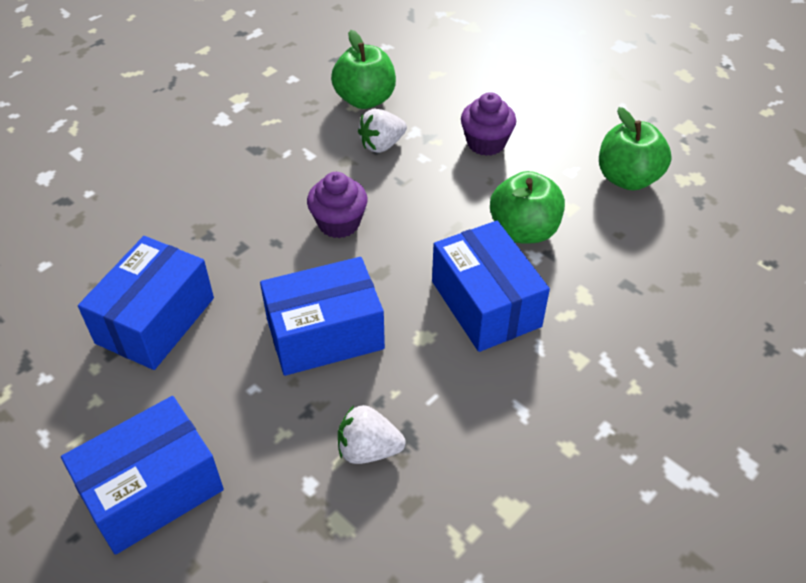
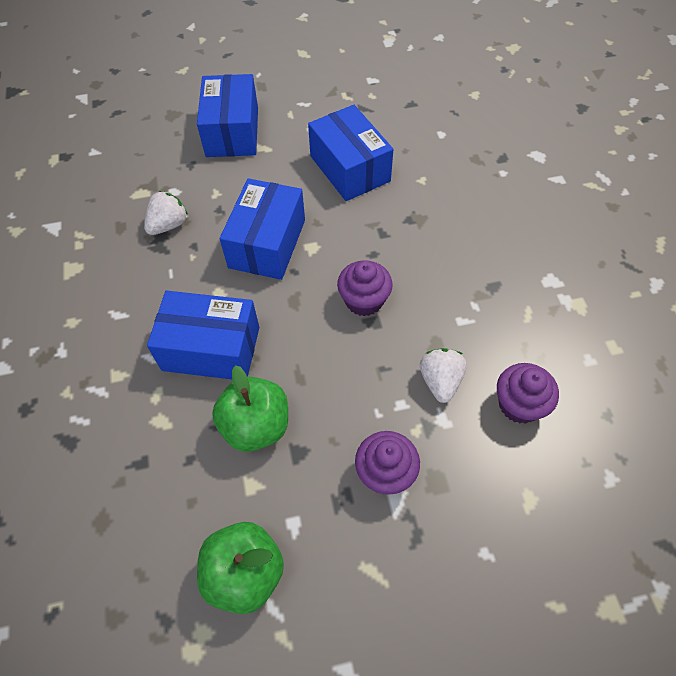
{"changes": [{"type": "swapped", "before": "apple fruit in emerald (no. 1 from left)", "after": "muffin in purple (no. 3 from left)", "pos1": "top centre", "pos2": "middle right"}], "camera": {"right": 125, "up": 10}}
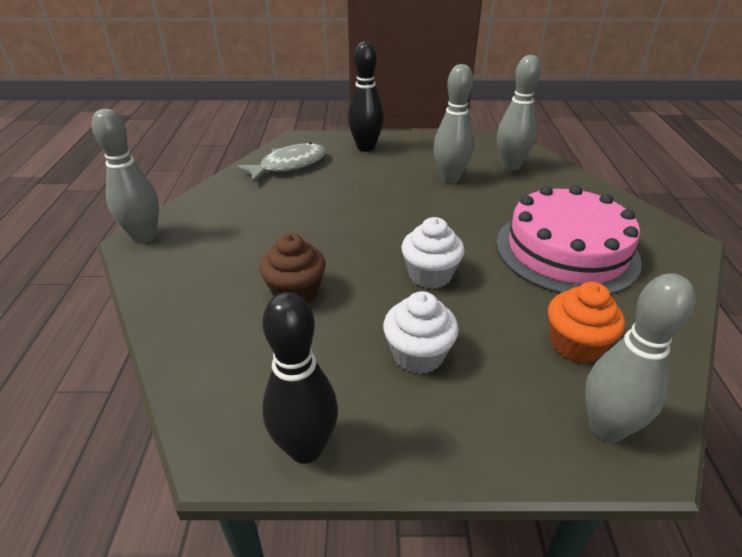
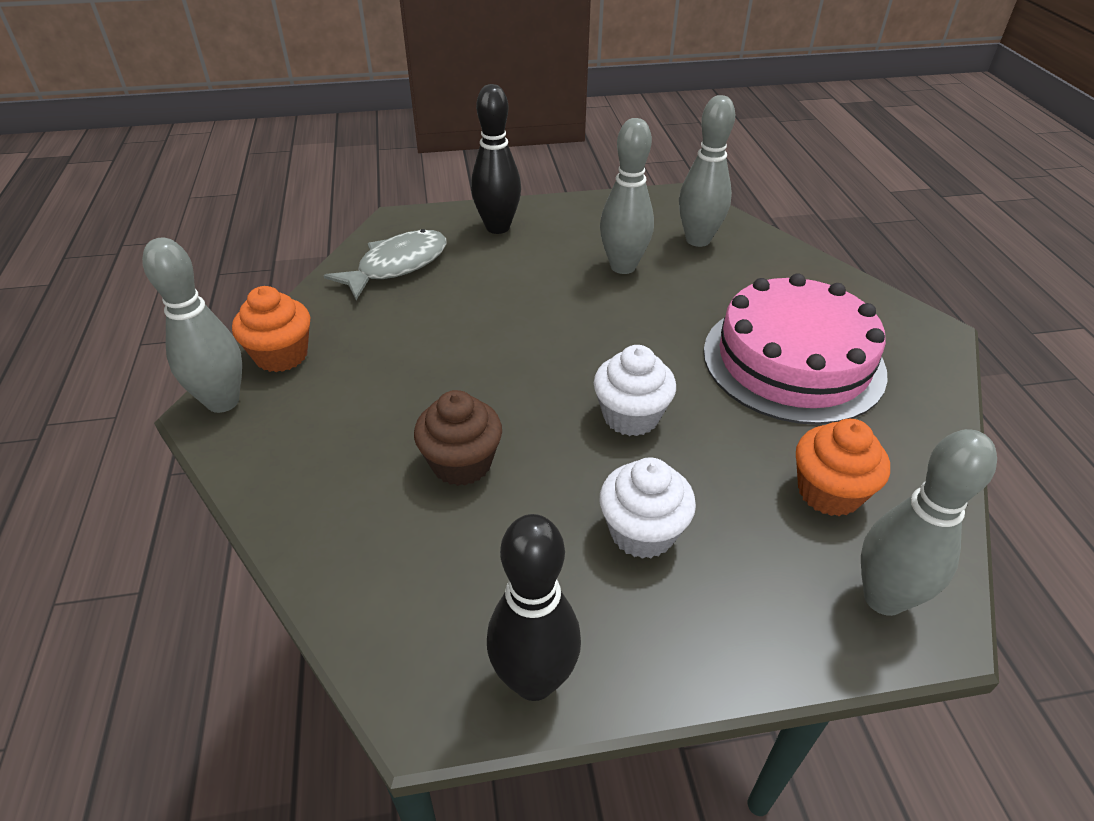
{"changes": [{"type": "new", "after": "muffin in bright orange (no. 1 from left)", "pos2": "middle left"}], "camera": {"right": -10, "up": 5}}
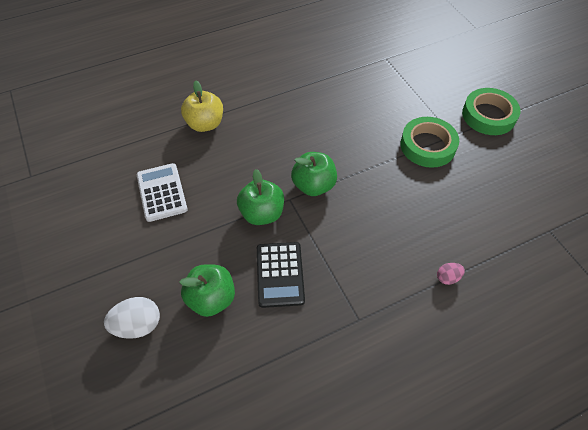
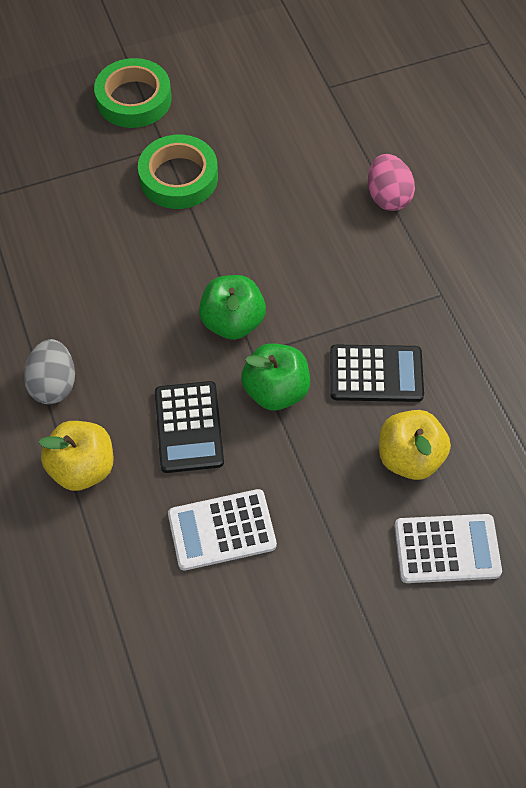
{"changes": [{"type": "new", "after": "egg in ash-grey", "pos2": "middle left"}, {"type": "new", "after": "pocket calculator in jet-black (no. 1 from left)", "pos2": "centre"}, {"type": "scaled", "before": "egg in rose-pink", "pos1": "middle right", "pos2": "top right", "scale": 1.78}, {"type": "repainted", "before": "apple fruit in emerald (no. 1 from left)", "after": "apple fruit in bright yellow (no. 2 from left)", "pos1": "bottom centre", "pos2": "middle right"}, {"type": "swapped", "before": "egg in pure white", "after": "pocket calculator in pure white (no. 2 from left)", "pos1": "bottom left", "pos2": "bottom right"}], "camera": {"right": -85, "up": 5}}
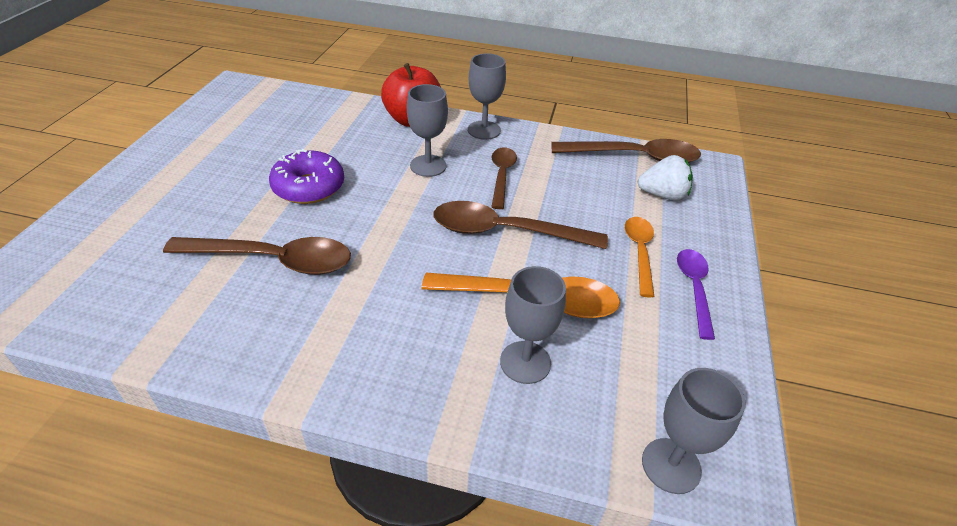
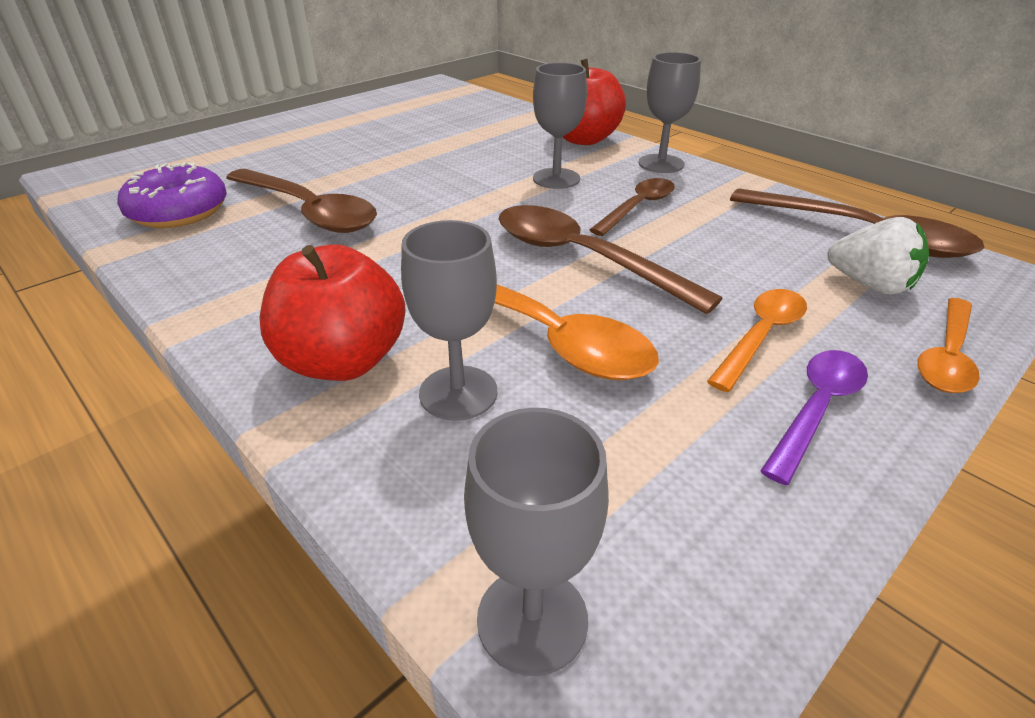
{"changes": [{"type": "shifted", "before": "doughnut in purple", "pos1": "middle left", "pos2": "top left"}, {"type": "new", "after": "apple fruit in red (no. 1 from left)", "pos2": "middle left"}, {"type": "new", "after": "spoon in bright orange (no. 3 from left)", "pos2": "middle right"}], "camera": {"right": 35, "up": -5}}
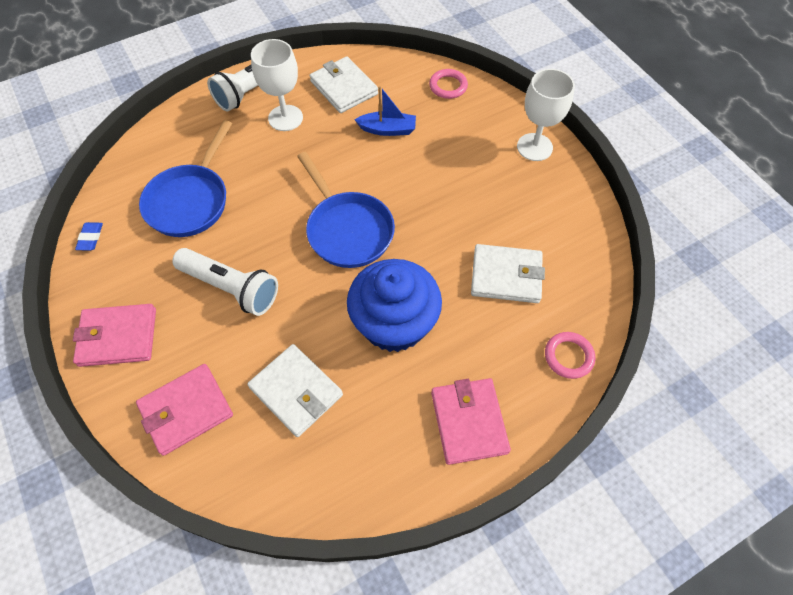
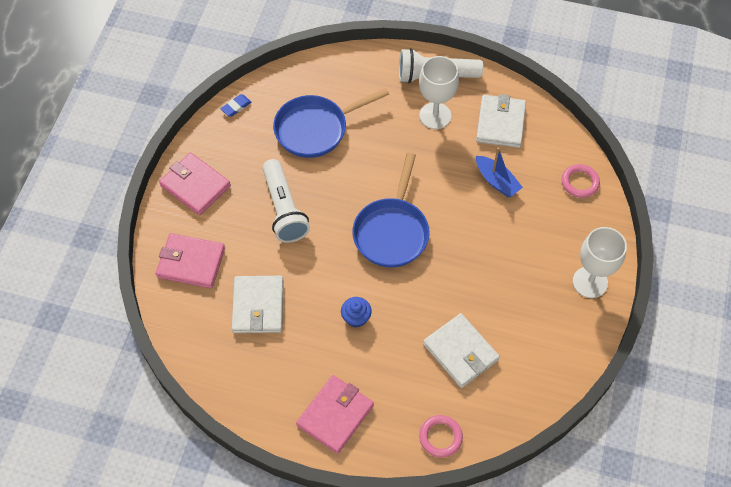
{"changes": [{"type": "scaled", "before": "muffin in royal blue", "pos1": "centre", "pos2": "centre", "scale": 0.4}], "camera": {"right": 45, "up": 0}}
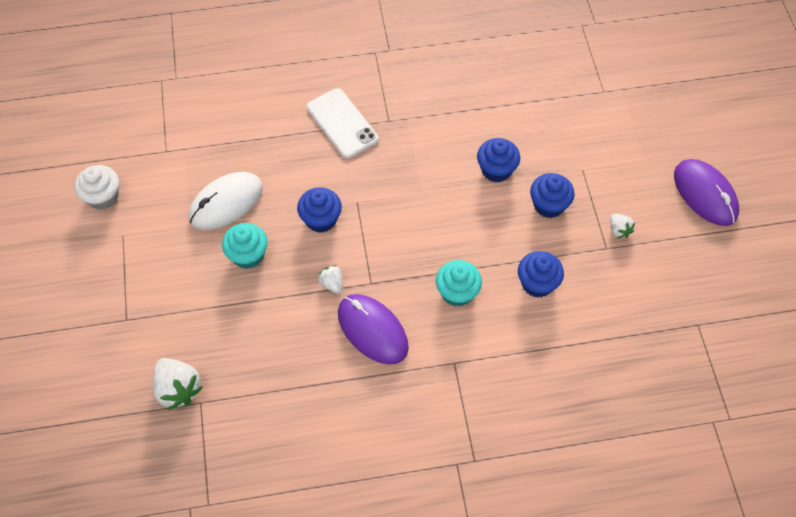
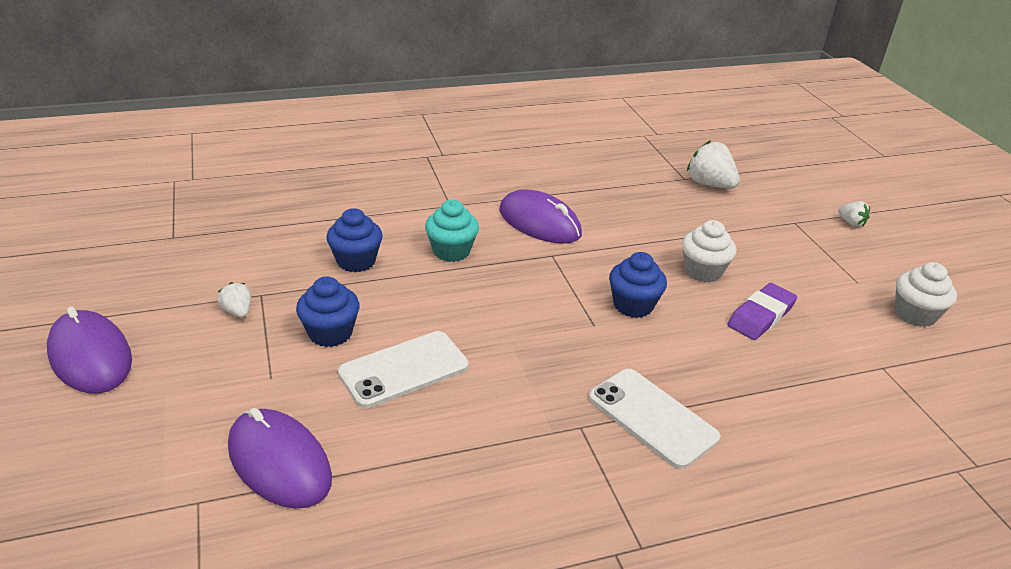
{"changes": [{"type": "new", "after": "mouse in purple (no. 2 from left)", "pos2": "bottom left"}, {"type": "swapped", "before": "muffin in royal blue (no. 2 from left)", "after": "phone in pure white (no. 1 from left)", "pos1": "top centre", "pos2": "centre"}, {"type": "repainted", "before": "muffin in aqua (no. 1 from left)", "after": "muffin in pure white (no. 1 from left)", "pos1": "middle left", "pos2": "middle right"}, {"type": "swapped", "before": "mouse in pure white", "after": "gum eraser in purple", "pos1": "middle left", "pos2": "middle right"}, {"type": "shifted", "before": "toy strawberry in pure white (no. 2 from left in the first image)", "after": "toy strawberry in pure white (no. 3 from left)", "pos1": "centre", "pos2": "middle right"}], "camera": {"right": 170, "up": -25}}
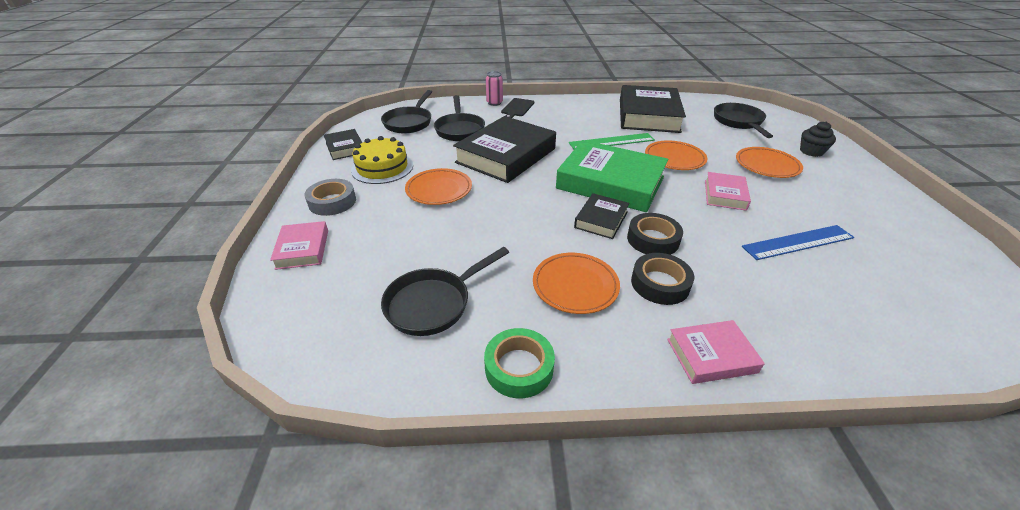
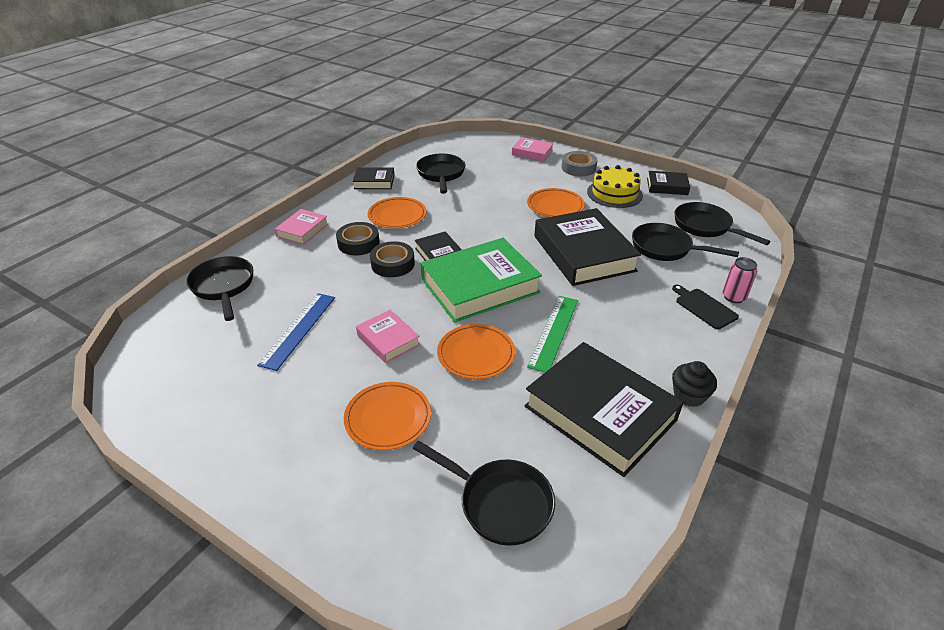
{"changes": [{"type": "new", "after": "pan in jet-black (no. 1 from left)", "pos2": "middle left"}, {"type": "swapped", "before": "sticky tape in emerald", "after": "book in jet-black (no. 1 from left)", "pos1": "bottom centre", "pos2": "top centre"}, {"type": "shifted", "before": "muffin in jet-black", "pos1": "top right", "pos2": "middle right"}], "camera": {"right": 125, "up": 0}}
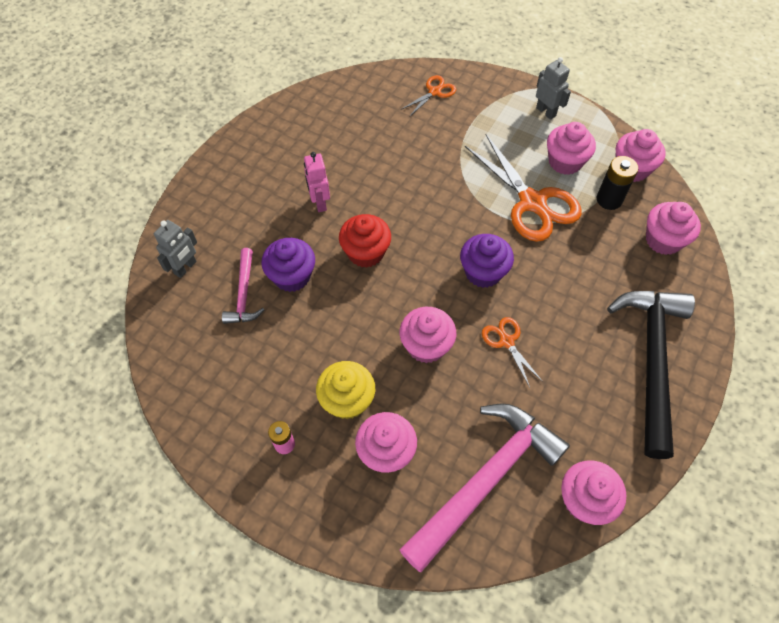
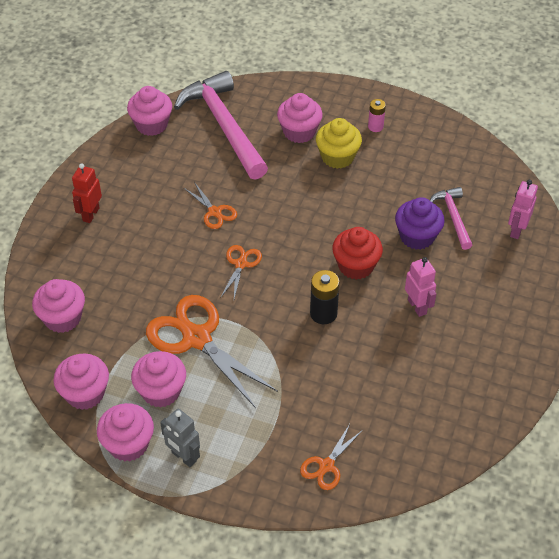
{"changes": [{"type": "swapped", "before": "hammer in jet-black", "after": "robot in red", "pos1": "middle right", "pos2": "middle left"}, {"type": "shifted", "before": "muffin in rose-pink (no. 2 from left in the first image)", "after": "muffin in rose-pink (no. 3 from left)", "pos1": "centre", "pos2": "bottom left"}, {"type": "rotated", "before": "hammer in rose-pink (no. 2 from left in the first image)", "pos1": "bottom centre", "pos2": "top centre", "turn": 120}, {"type": "swapped", "before": "muffin in purple (no. 2 from left)", "after": "pair of scissors in bright orange (no. 3 from left)", "pos1": "centre", "pos2": "centre"}, {"type": "shifted", "before": "AA battery in jet-black", "pos1": "top right", "pos2": "centre"}, {"type": "repainted", "before": "robot in ash-grey (no. 1 from left)", "after": "robot in rose-pink (no. 2 from left)", "pos1": "middle left", "pos2": "middle right"}], "camera": {"right": 170, "up": -10}}
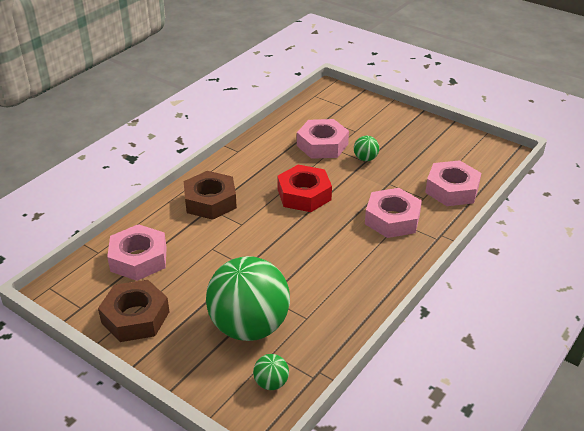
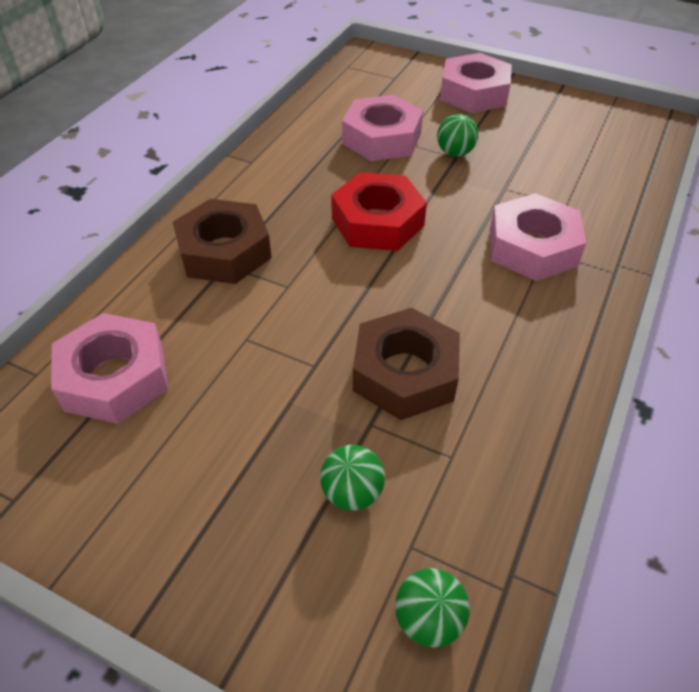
{"changes": [{"type": "scaled", "before": "sphere in emerald (no. 1 from left)", "pos1": "bottom centre", "pos2": "bottom centre", "scale": 0.4}, {"type": "shifted", "before": "hex nut in brown (no. 1 from left in the first image)", "after": "hex nut in brown (no. 2 from left)", "pos1": "bottom left", "pos2": "centre"}, {"type": "shifted", "before": "hex nut in rose-pink (no. 4 from left in the first image)", "after": "hex nut in rose-pink (no. 3 from left)", "pos1": "middle right", "pos2": "top right"}], "camera": {"right": -10, "up": 10}}
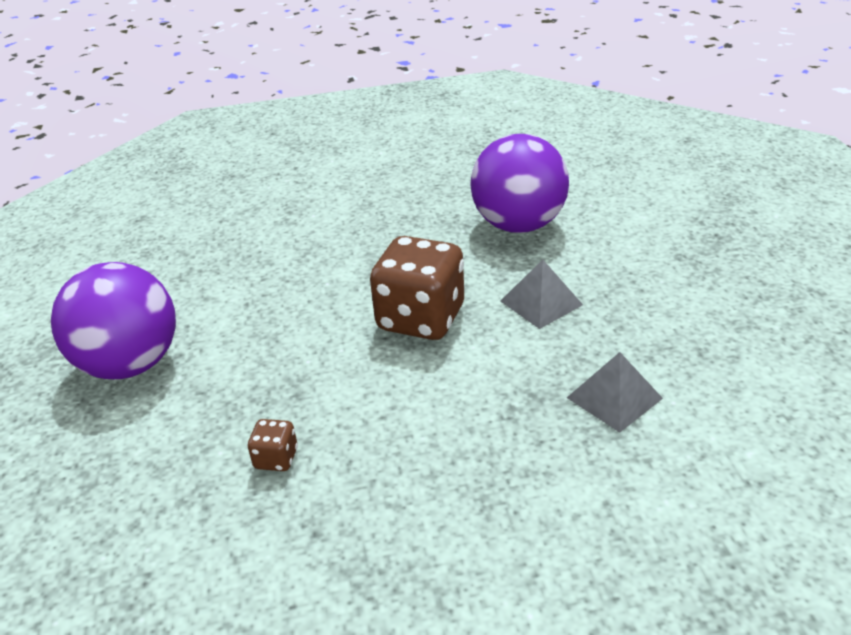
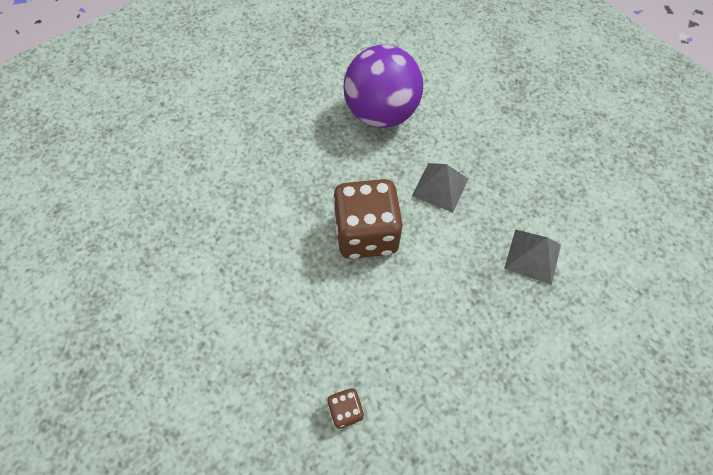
{"changes": [{"type": "gone", "before": "sphere in purple (no. 1 from left)", "pos1": "middle left"}], "camera": {"right": -30, "up": 25}}
